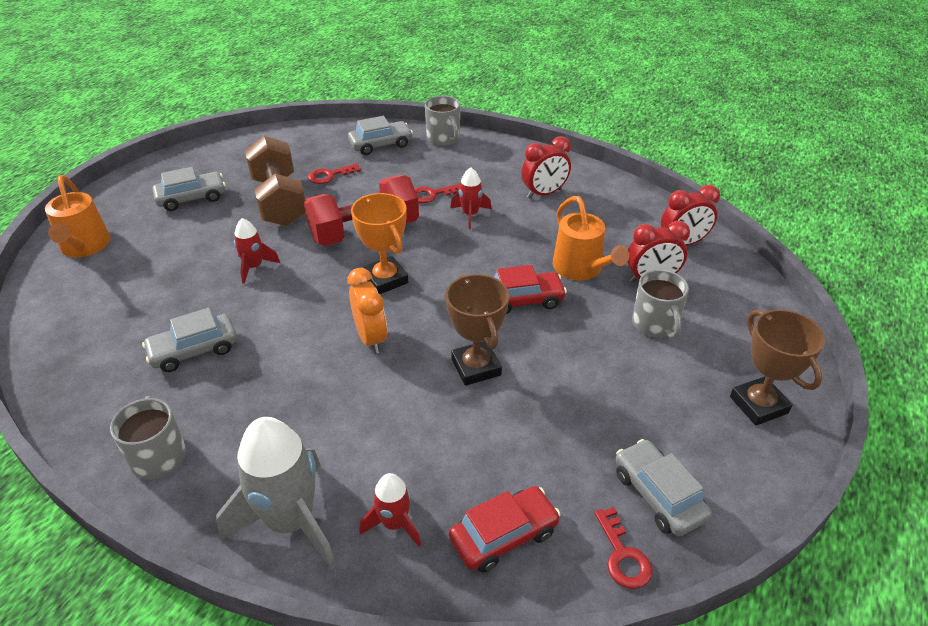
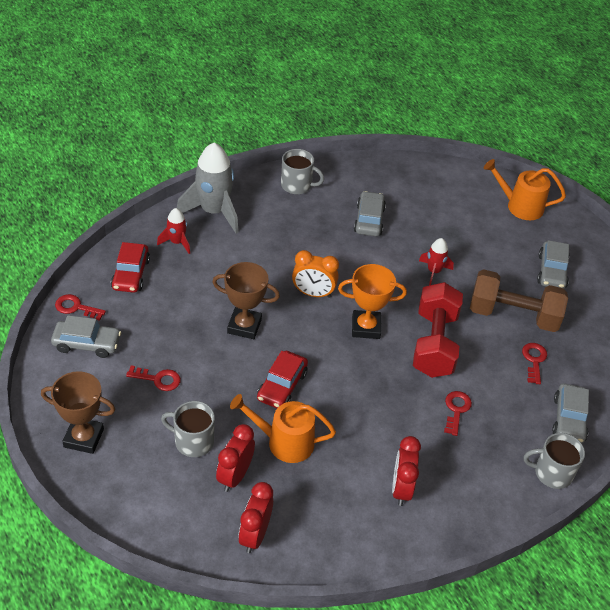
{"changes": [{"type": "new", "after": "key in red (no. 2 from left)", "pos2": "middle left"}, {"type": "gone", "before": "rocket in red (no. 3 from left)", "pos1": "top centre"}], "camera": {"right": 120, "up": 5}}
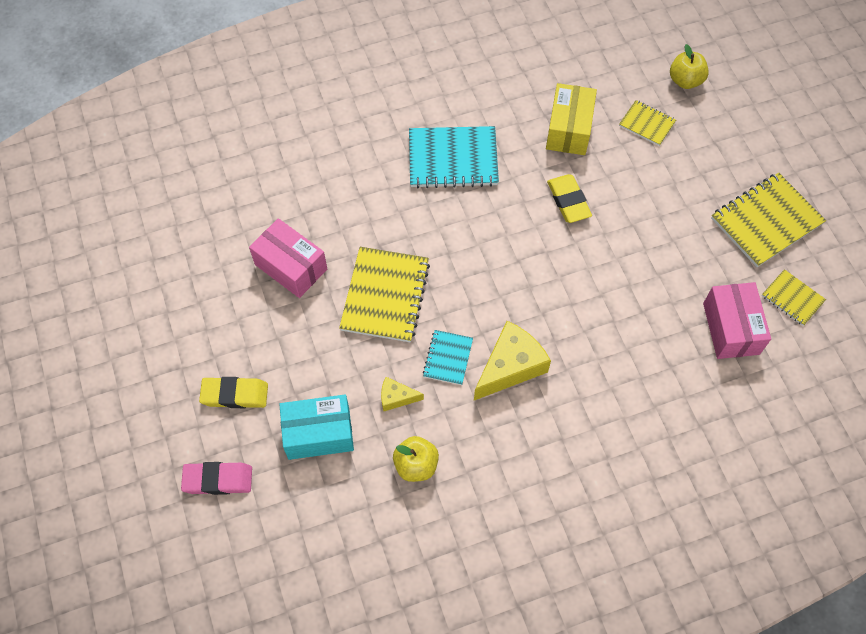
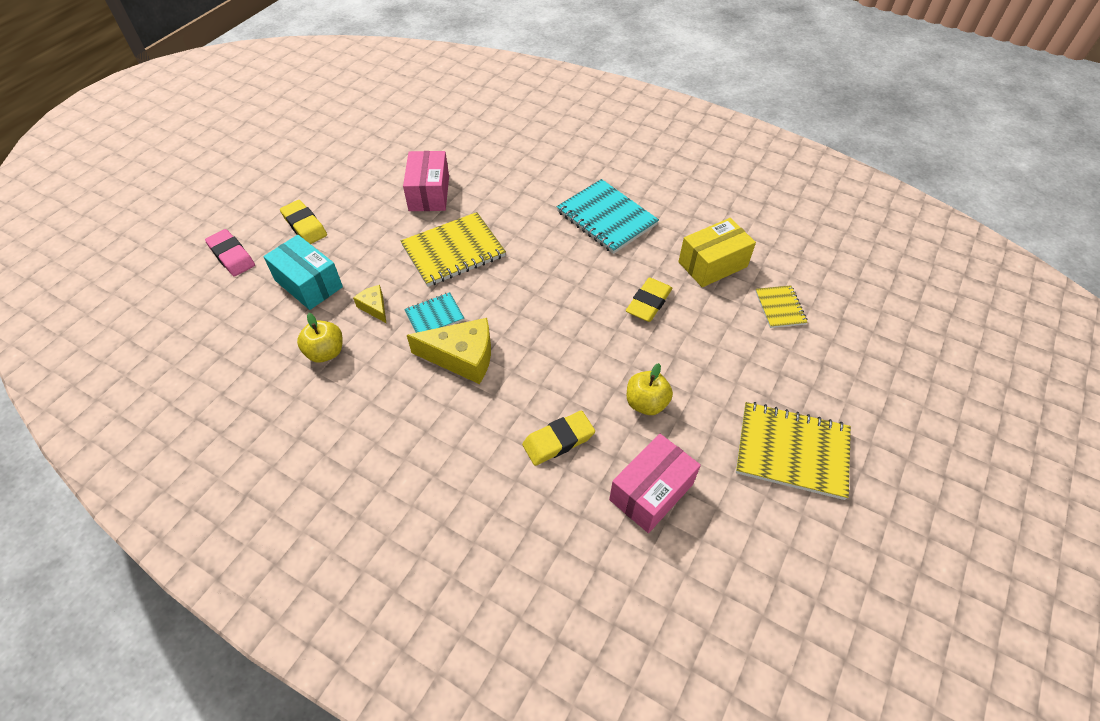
{"changes": [{"type": "new", "after": "gum eraser in bright yellow (no. 2 from left)", "pos2": "centre"}, {"type": "shifted", "before": "apple fruit in bright yellow (no. 2 from left)", "pos1": "top right", "pos2": "centre"}, {"type": "gone", "before": "notebook in bright yellow (no. 4 from left)", "pos1": "middle right"}], "camera": {"right": 50, "up": -10}}
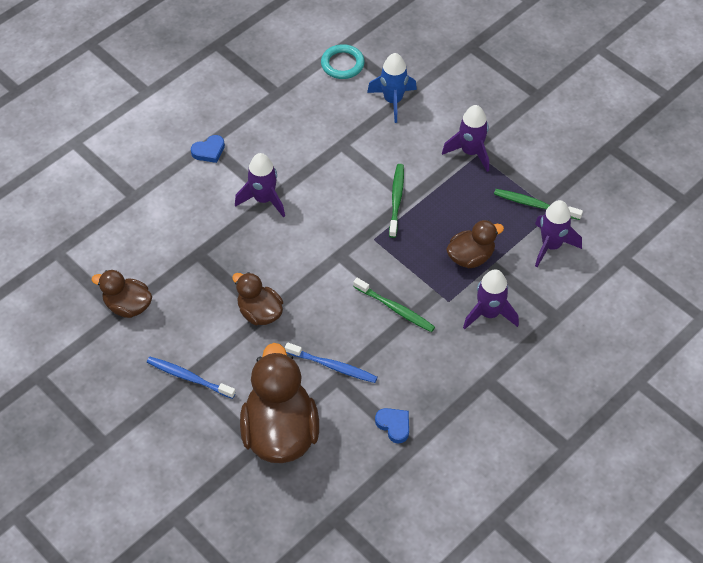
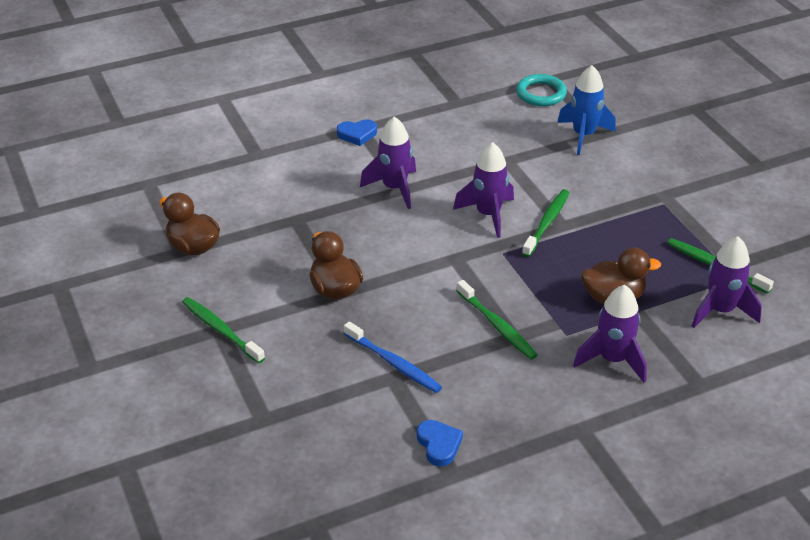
{"changes": [{"type": "repainted", "before": "tooth brush in royal blue (no. 1 from left)", "after": "tooth brush in emerald (no. 1 from left)", "pos1": "bottom left", "pos2": "middle left"}, {"type": "shifted", "before": "rocket in purple (no. 2 from left)", "pos1": "top centre", "pos2": "centre"}, {"type": "gone", "before": "toy duck in brown (no. 3 from left)", "pos1": "bottom centre"}], "camera": {"right": 20, "up": -15}}
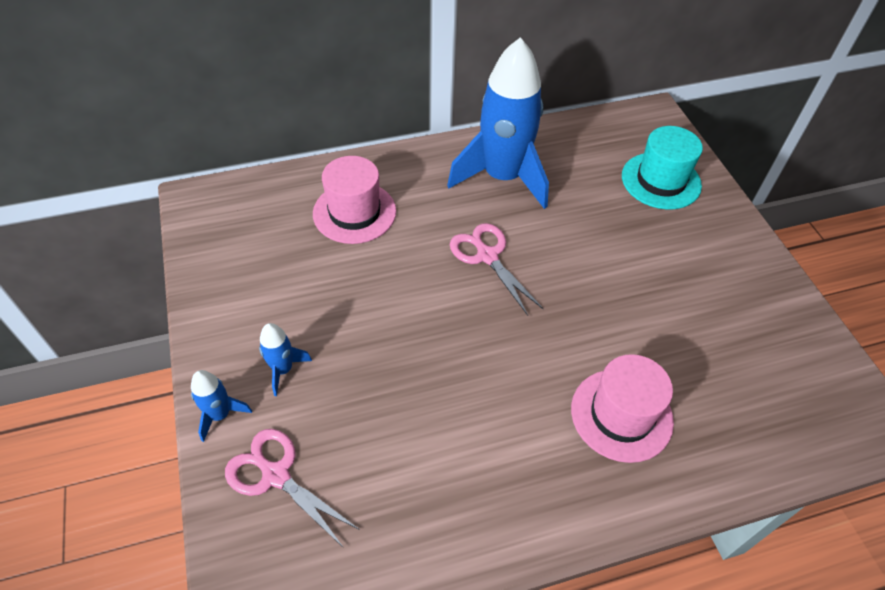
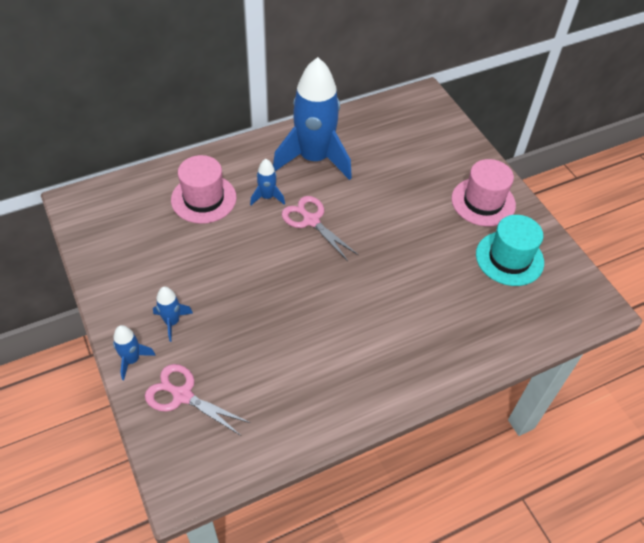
{"changes": [{"type": "new", "after": "rocket in royal blue (no. 3 from left)", "pos2": "centre"}, {"type": "shifted", "before": "hat in rose-pink (no. 2 from left)", "pos1": "bottom right", "pos2": "middle right"}, {"type": "shifted", "before": "hat in aqua", "pos1": "top right", "pos2": "middle right"}], "camera": {"right": -10, "up": 0}}
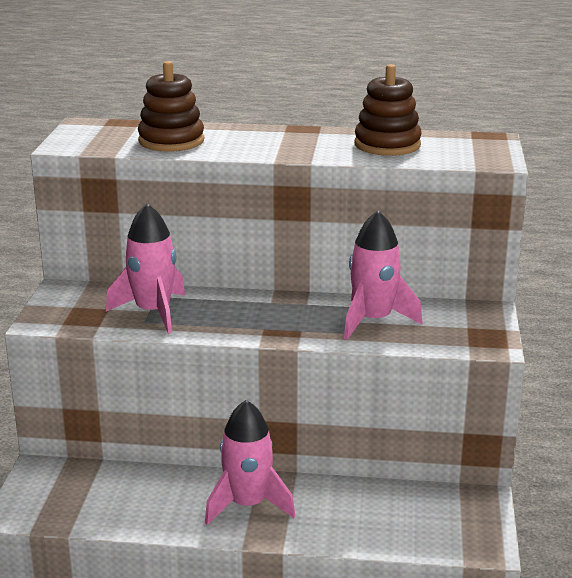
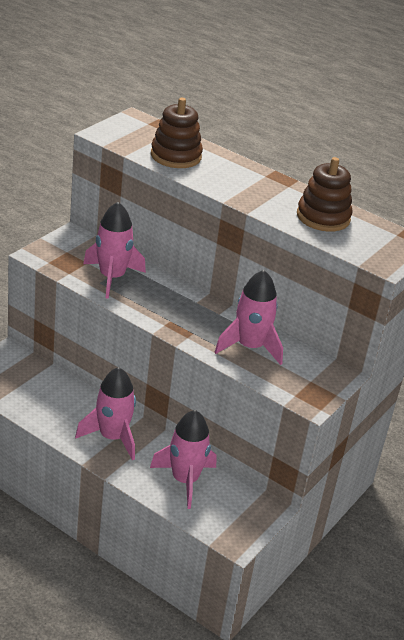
{"changes": [{"type": "new", "after": "rocket in rose-pink (no. 3 from left)", "pos2": "bottom centre"}], "camera": {"right": 25, "up": 10}}
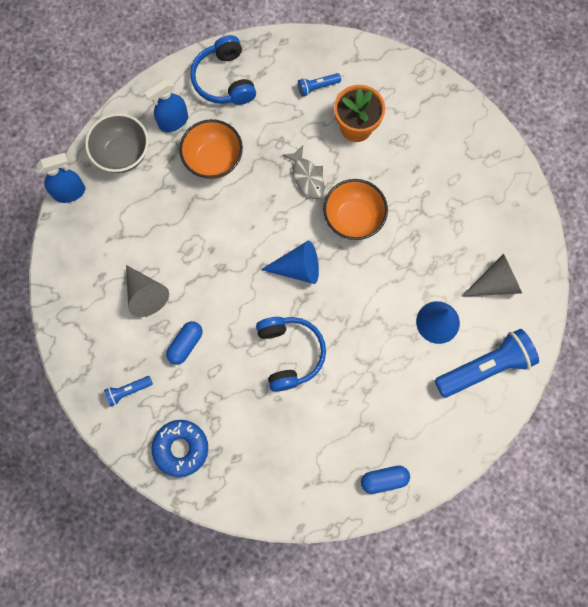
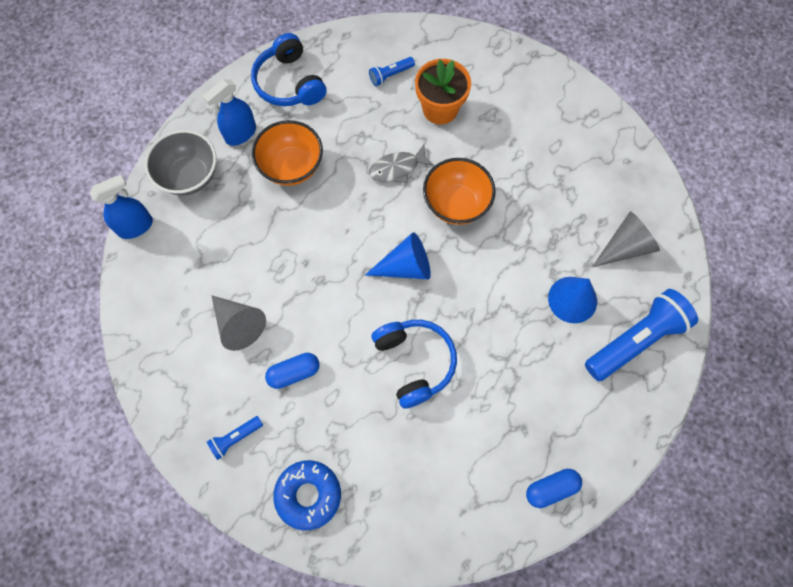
{"changes": [{"type": "rotated", "before": "capsule in royal blue (no. 1 from left)", "pos1": "middle left", "pos2": "centre", "turn": 45}, {"type": "rotated", "before": "toy fish in ash-grey", "pos1": "top centre", "pos2": "top centre", "turn": 105}], "camera": {"right": -10, "up": -5}}
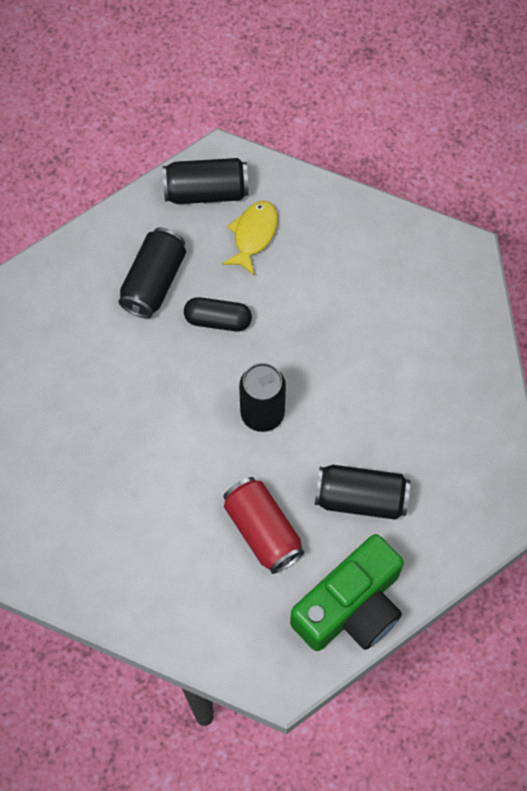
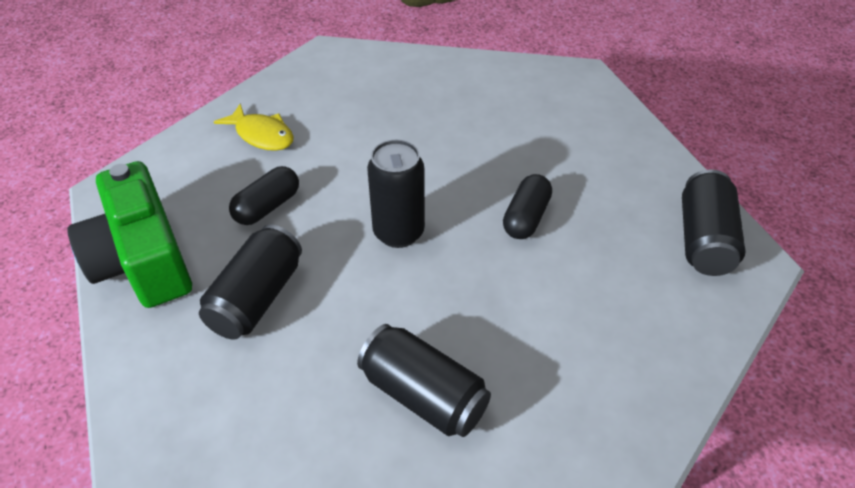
{"changes": [{"type": "shifted", "before": "toy fish in bright yellow", "pos1": "top centre", "pos2": "top left"}, {"type": "swapped", "before": "soda can in red", "after": "capsule in jet-black (no. 1 from left)", "pos1": "centre", "pos2": "middle left"}, {"type": "shifted", "before": "soda can in jet-black (no. 1 from left in the first image)", "after": "soda can in jet-black (no. 3 from left)", "pos1": "middle left", "pos2": "bottom centre"}], "camera": {"right": 105, "up": -20}}
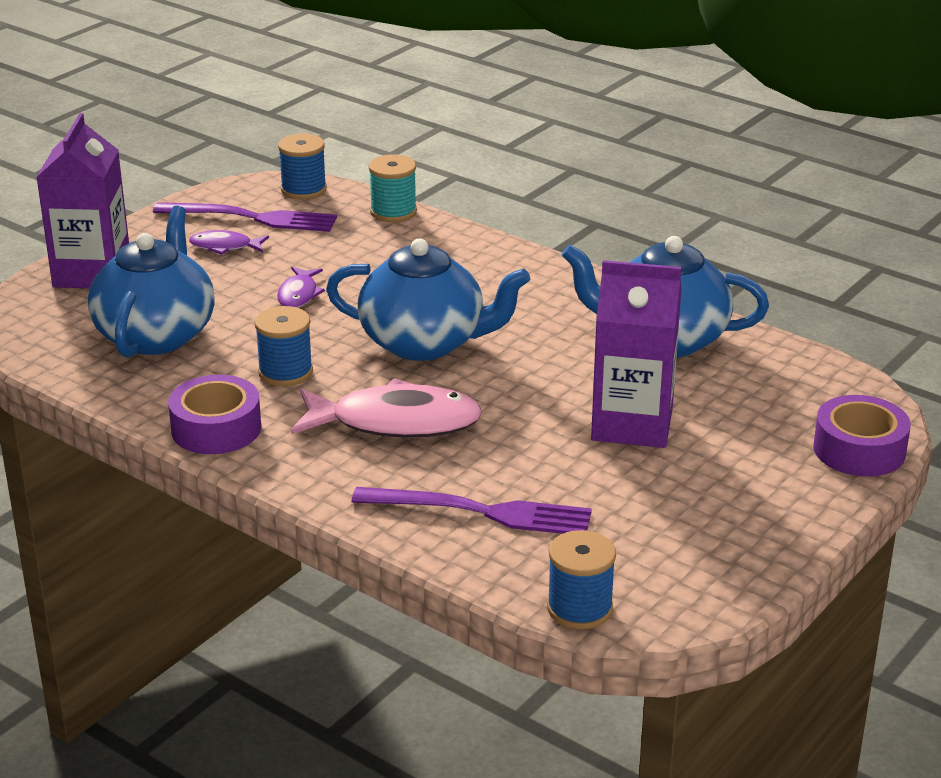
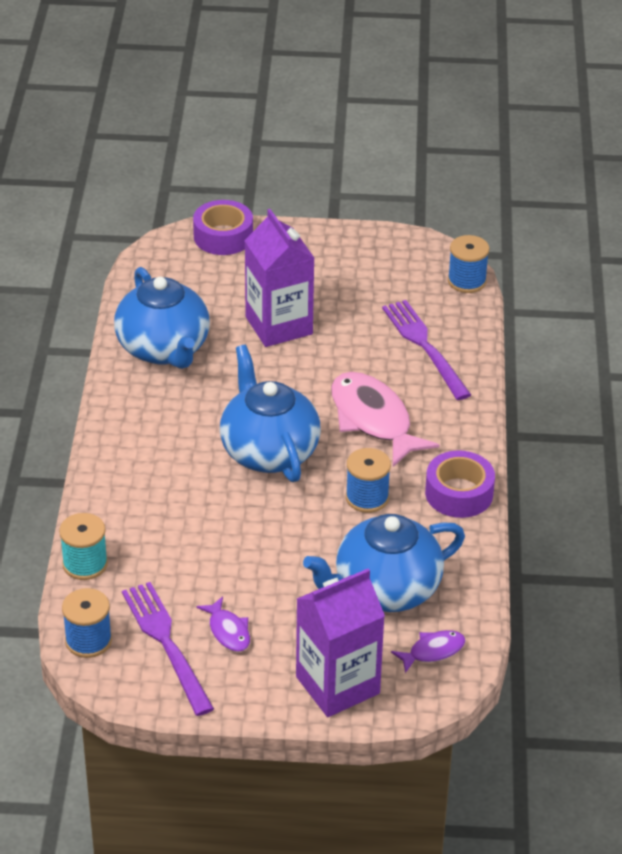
{"changes": [{"type": "shifted", "before": "toy fish in purple (no. 2 from left)", "pos1": "middle left", "pos2": "bottom right"}], "camera": {"right": -125, "up": 10}}
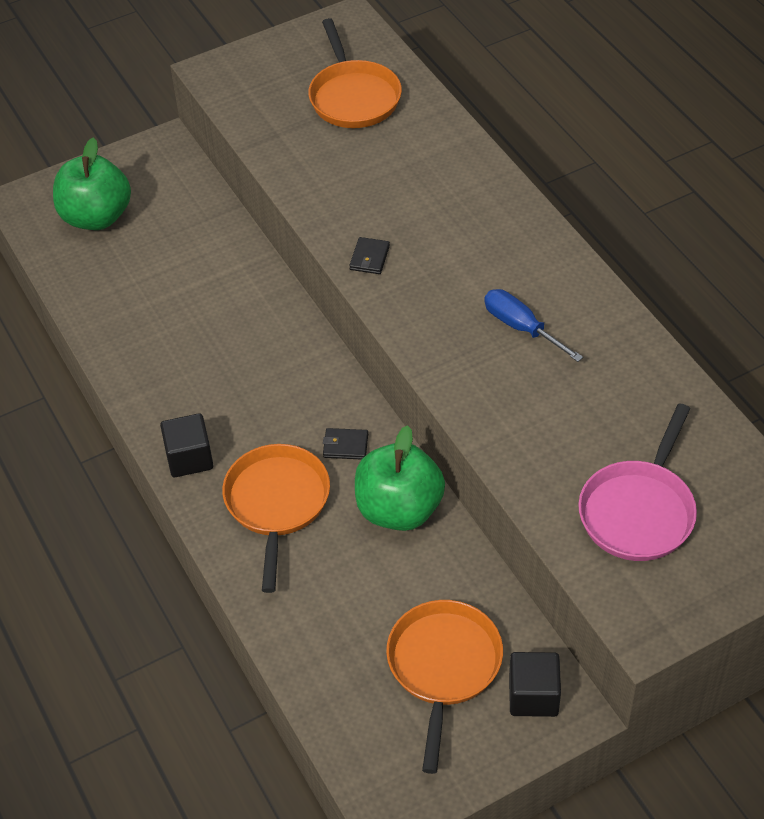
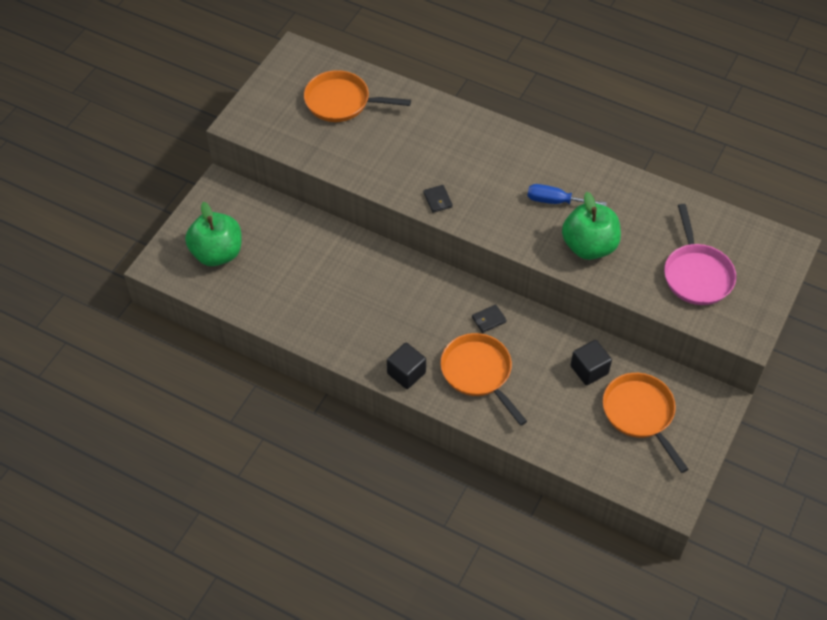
{"changes": [{"type": "rotated", "before": "pan in bright orange (no. 2 from left in the first image)", "pos1": "top centre", "pos2": "top centre", "turn": 150}, {"type": "shifted", "before": "apple fruit in emerald (no. 2 from left)", "pos1": "centre", "pos2": "middle right"}, {"type": "shifted", "before": "block in jet-black (no. 2 from left)", "pos1": "bottom right", "pos2": "middle right"}], "camera": {"right": -35, "up": 5}}
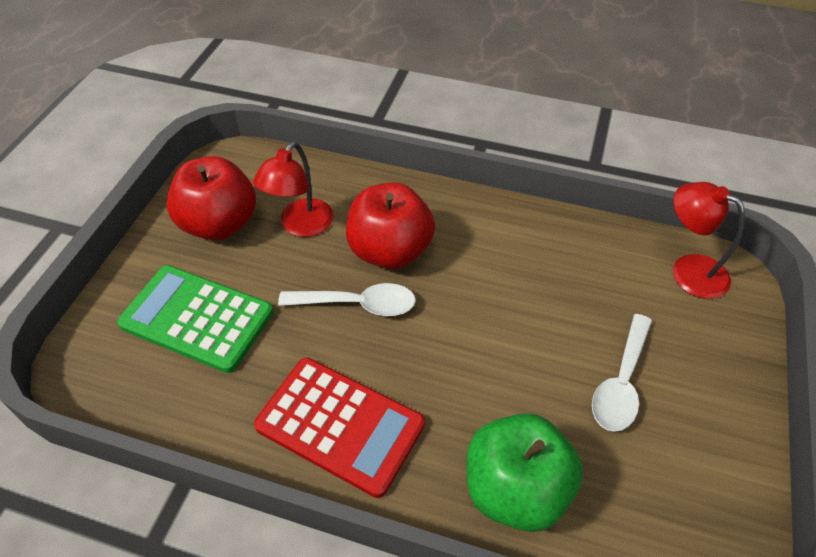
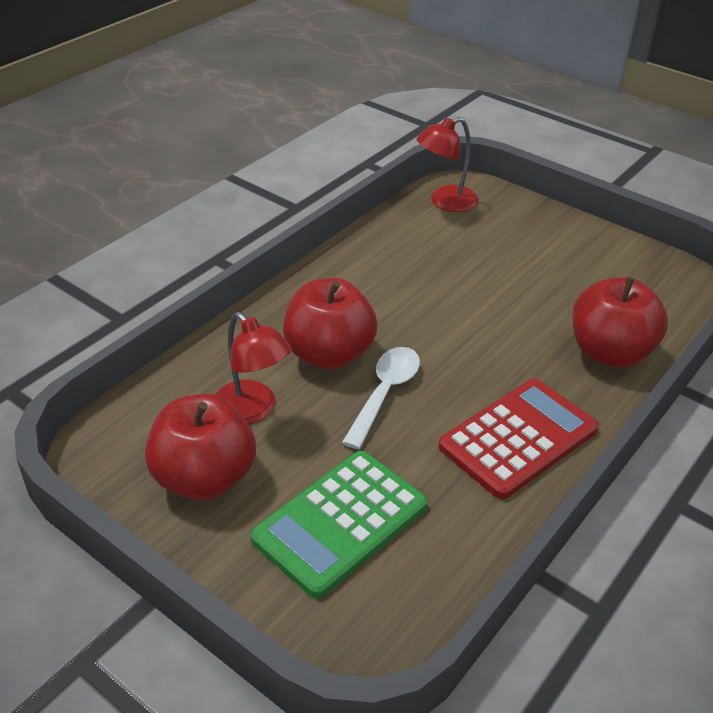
{"changes": [{"type": "repainted", "before": "apple fruit in emerald", "after": "apple fruit in red (no. 3 from left)", "pos1": "bottom centre", "pos2": "middle right"}, {"type": "gone", "before": "spoon in pure white (no. 2 from left)", "pos1": "bottom right"}], "camera": {"right": -70, "up": -10}}
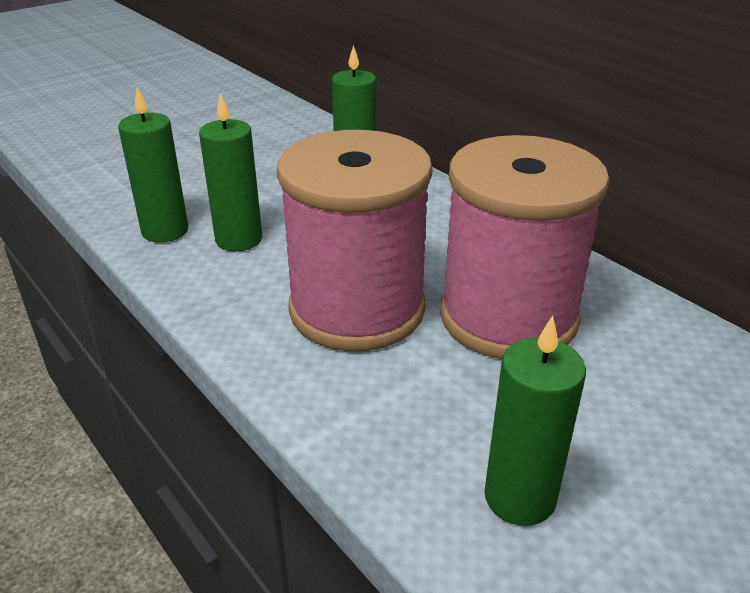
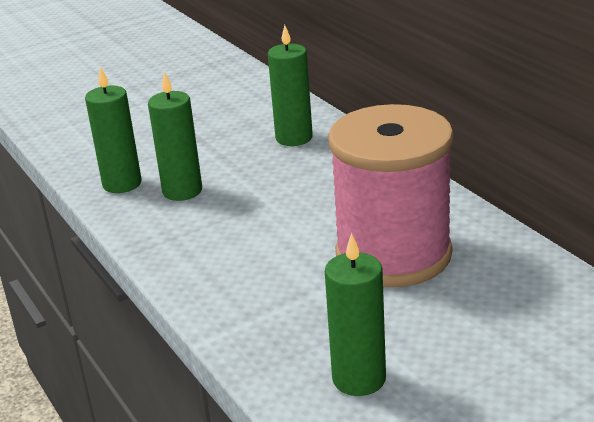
{"changes": [{"type": "gone", "before": "reel of thread in rose-pink (no. 1 from left)", "pos1": "centre"}], "camera": {"right": 10, "up": -5}}
